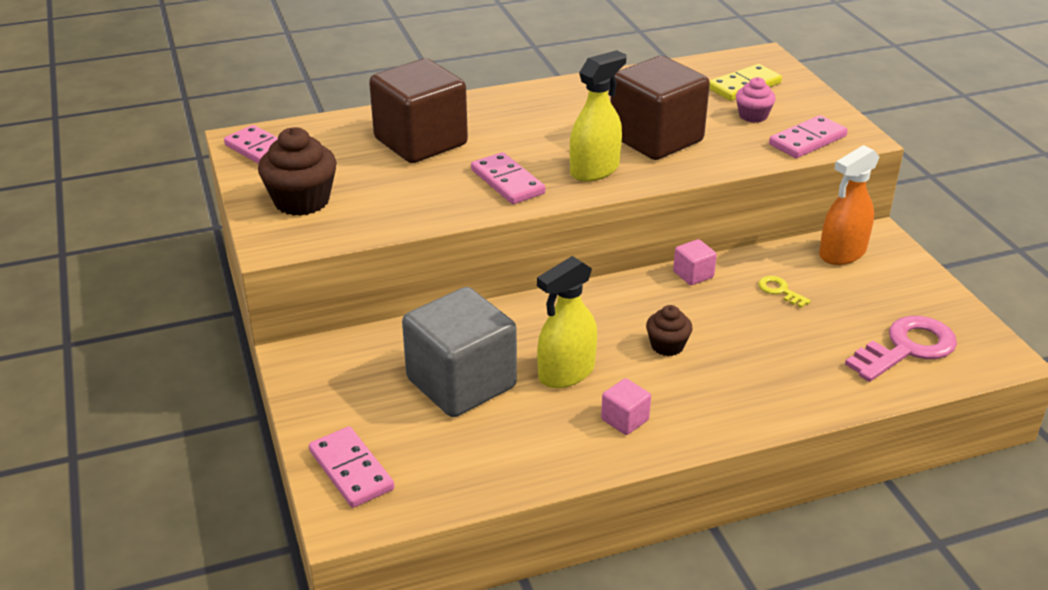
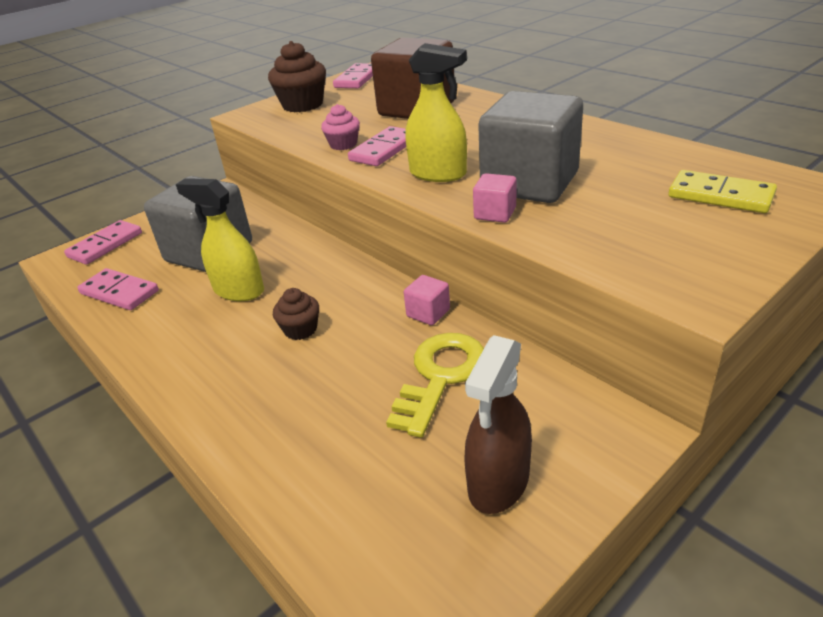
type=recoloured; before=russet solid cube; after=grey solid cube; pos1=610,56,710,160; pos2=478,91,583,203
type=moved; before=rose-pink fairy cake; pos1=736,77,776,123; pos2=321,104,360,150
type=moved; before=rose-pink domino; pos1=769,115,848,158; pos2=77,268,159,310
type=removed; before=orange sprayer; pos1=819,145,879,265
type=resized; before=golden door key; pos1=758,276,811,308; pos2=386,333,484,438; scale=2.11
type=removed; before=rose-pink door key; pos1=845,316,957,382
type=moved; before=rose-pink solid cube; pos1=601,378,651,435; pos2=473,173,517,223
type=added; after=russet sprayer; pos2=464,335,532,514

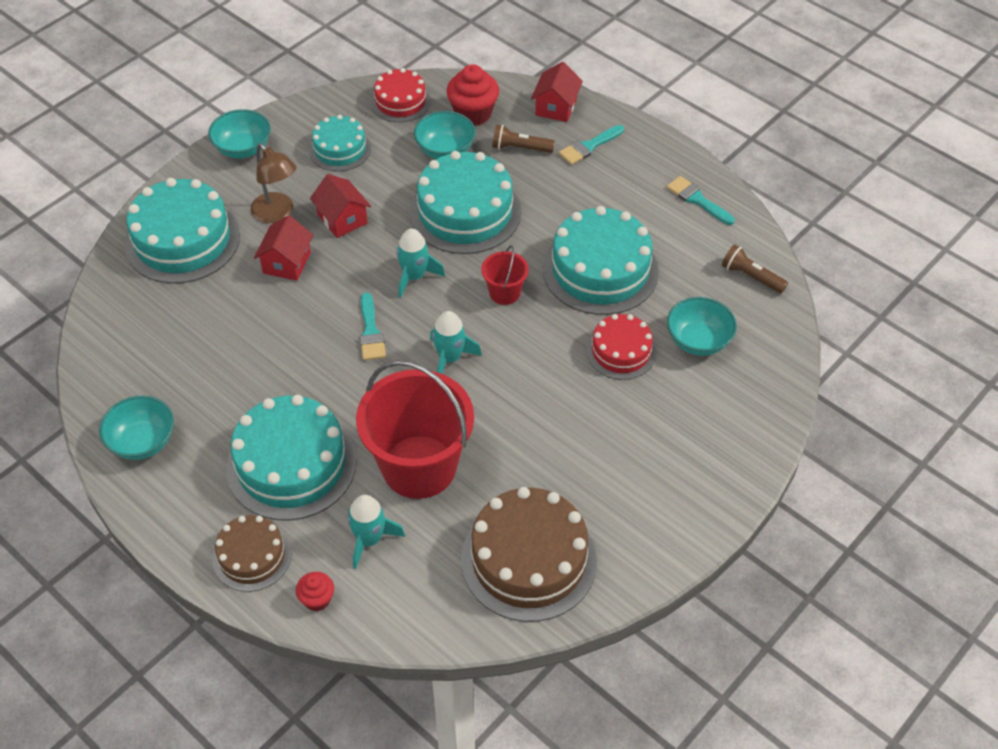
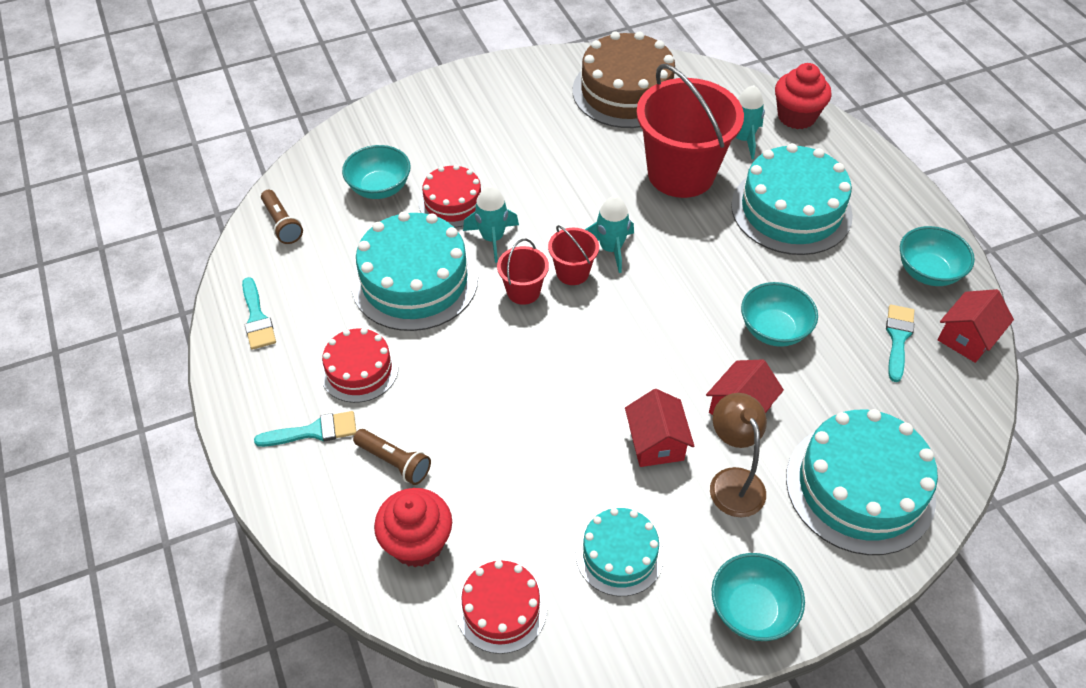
type=moved; before=scarlet cottage; pos1=531,62,583,122; pos2=938,289,1014,363
type=moved; before=turquoise serving bowl; pos1=414,111,476,159; pos2=741,282,818,347
type=removed; before=turquoise cake; pos1=409,151,521,254
type=moved; before=turquoise toy rocket; pos1=396,229,445,298; pos2=463,186,519,263
type=moved; before=turquoise brush; pos1=360,292,386,360; pos2=886,304,914,382
type=removed; before=russet cake; pos1=212,515,291,592
type=resized; before=scarlet fairy cake; pos1=296,572,334,611; pos2=775,63,832,129; scale=1.8
type=added; after=scarlet bucket; pos2=548,225,599,285
type=added; after=scarlet cake; pos2=320,328,399,403

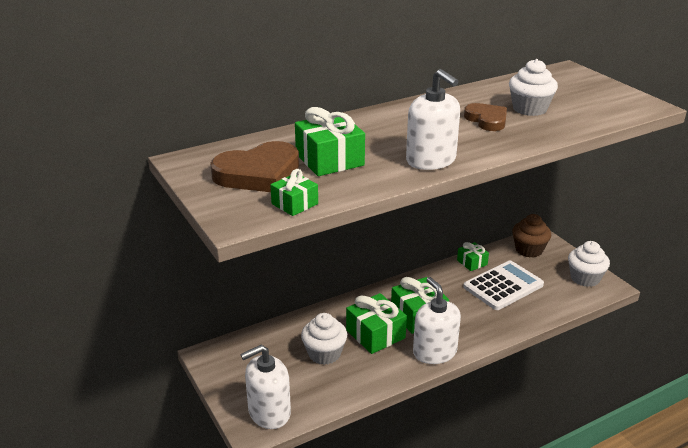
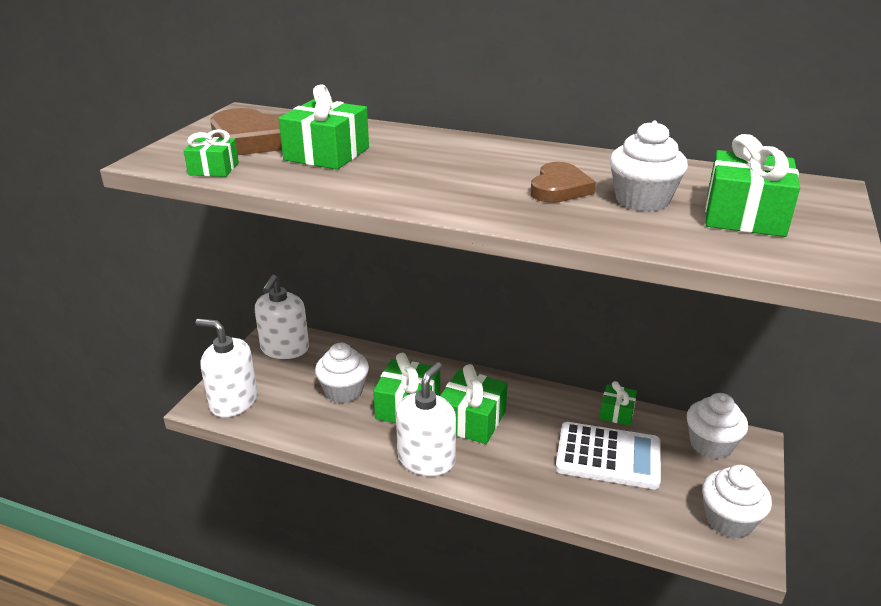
type=moved; before=white soap dispenser; pos1=406,69,460,170; pos2=255,275,309,359
type=recoloured; before=russet fairy cake; after=white fairy cake; pos1=512,214,551,258; pos2=687,393,748,459
type=added; after=emerald present; pos2=705,134,800,237

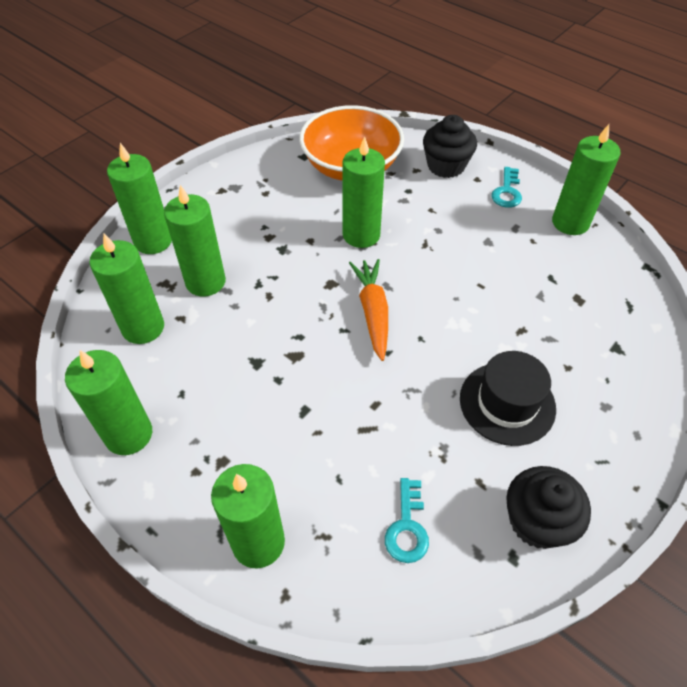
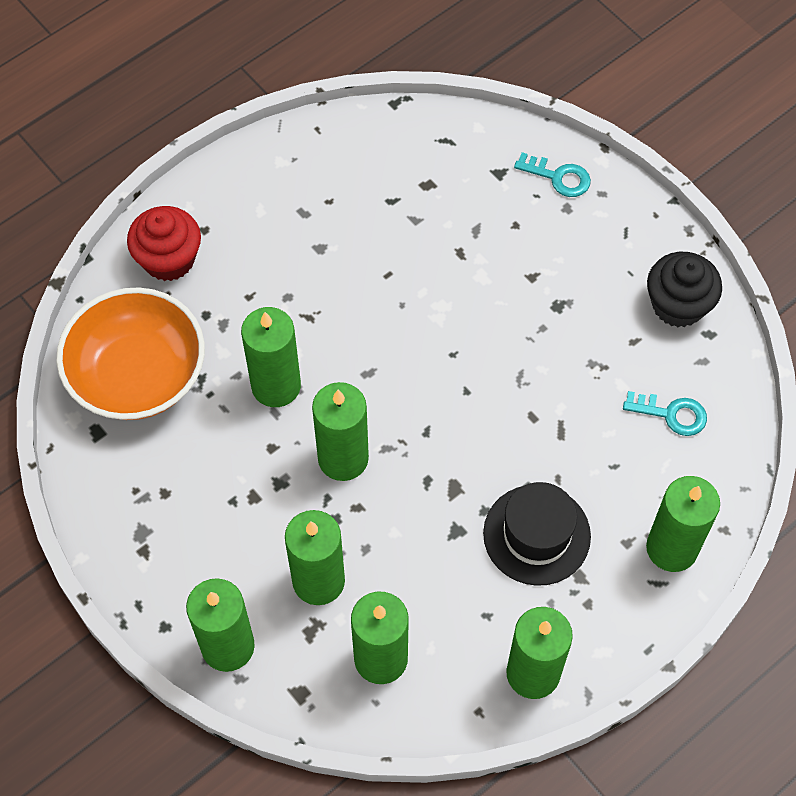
type=recoloured; before=jet-black fairy cake; after=scarlet fairy cake; pos1=423,115,477,178; pos2=127,206,201,281
type=moved; before=emerald wax candle; pos1=552,124,621,235; pos2=312,382,369,481
type=moved; before=turquoise door key; pos1=491,167,522,208; pos2=514,152,591,197
type=removed; before=orange root vegetable; pos1=349,259,388,361
type=moved; before=jet-black hat; pos1=460,351,556,446; pos2=483,482,591,586

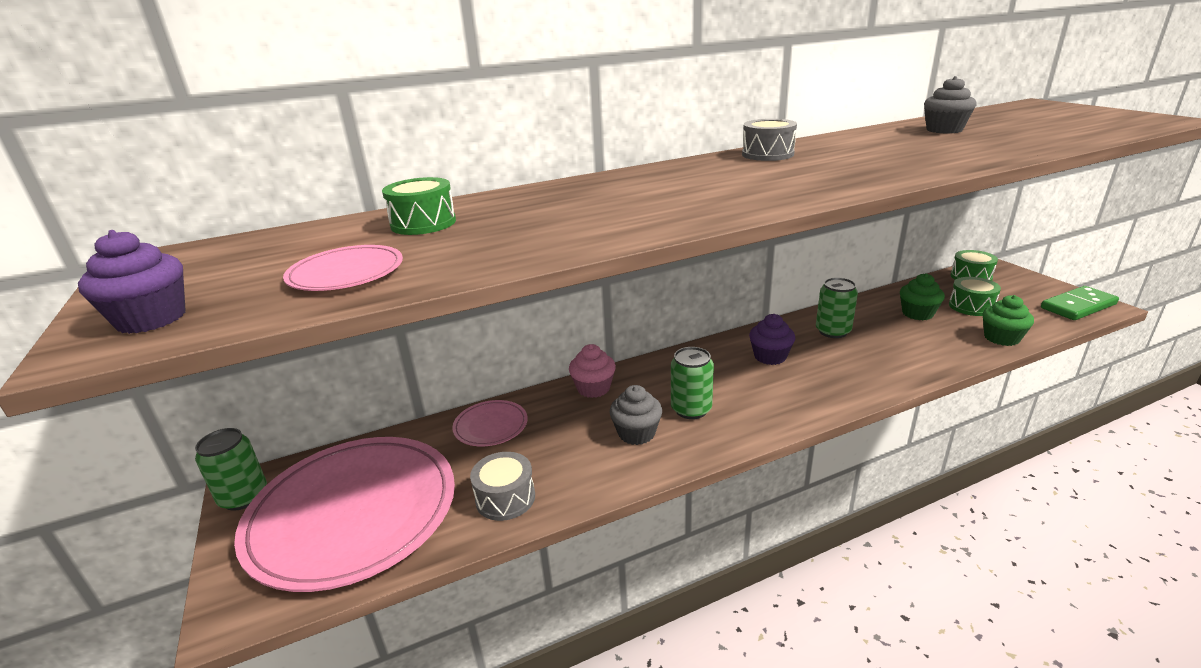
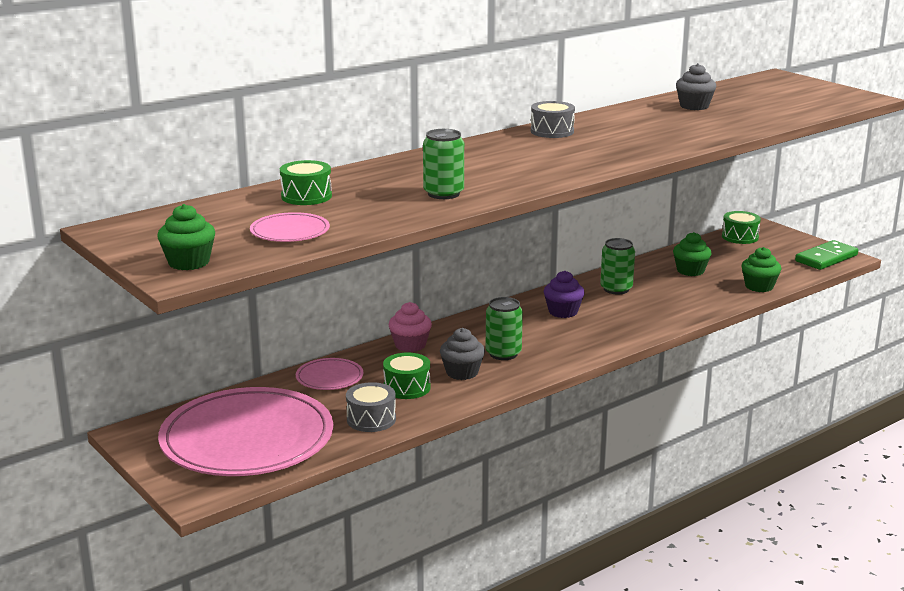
type=recoloured; before=violet fairy cake; after=emerald fairy cake; pos1=78,230,186,334; pos2=157,204,215,270
type=moved; before=emerald toy drum; pos1=949,277,1001,316; pos2=383,353,431,399
type=moved; before=emerald soda can; pos1=195,428,267,511; pos2=423,129,464,199

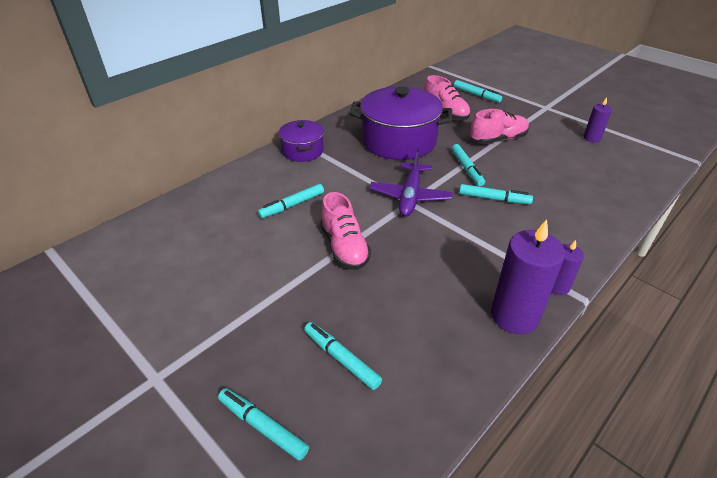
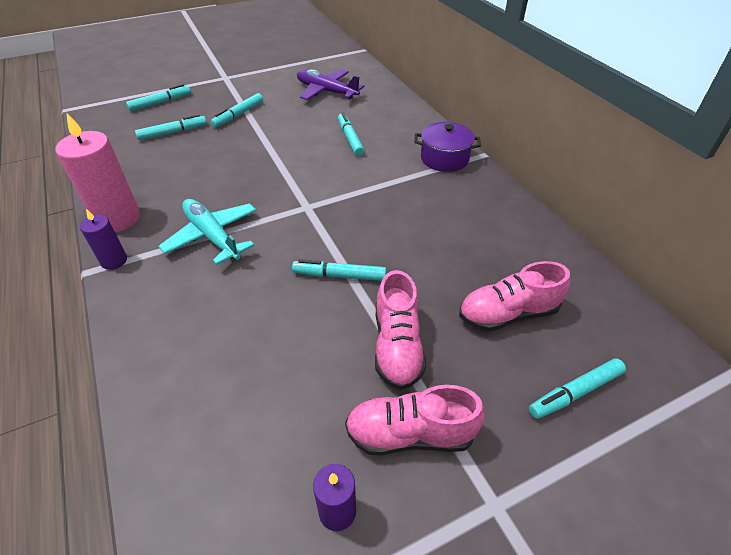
type=removed; before=violet cooking pot; pos1=349,86,452,160
type=moved; before=violet plane; pos1=369,149,453,217; pos2=297,69,364,100
type=moved; before=turquoise marker; pos1=459,184,533,204; pos2=211,93,263,127
type=moved; before=rose-pink lace-up shoe; pos1=320,192,371,270; pos2=345,385,485,455
type=recoloured; before=violet wax candle; after=rose-pink wax candle; pos1=491,219,565,334; pos2=56,113,140,233
type=added; after=turquoise plane; pos2=158,199,257,265

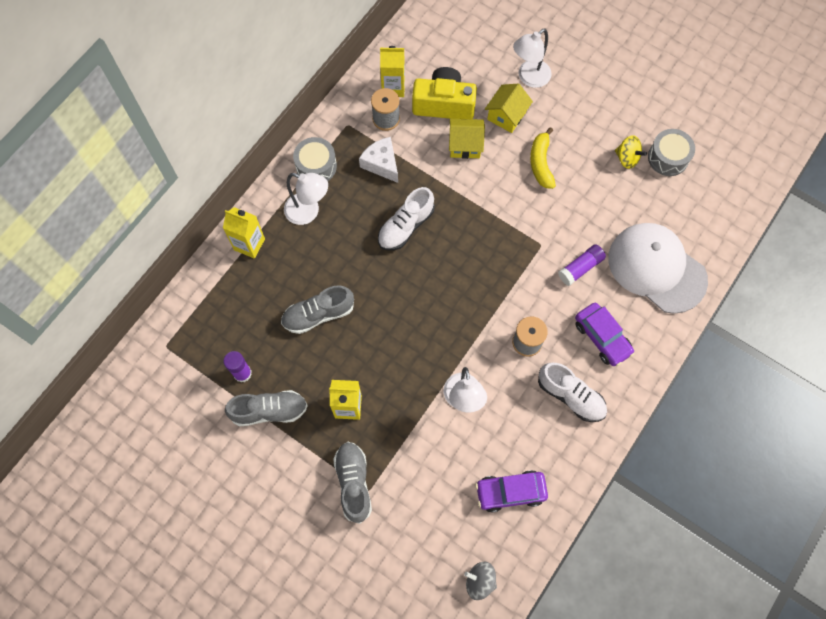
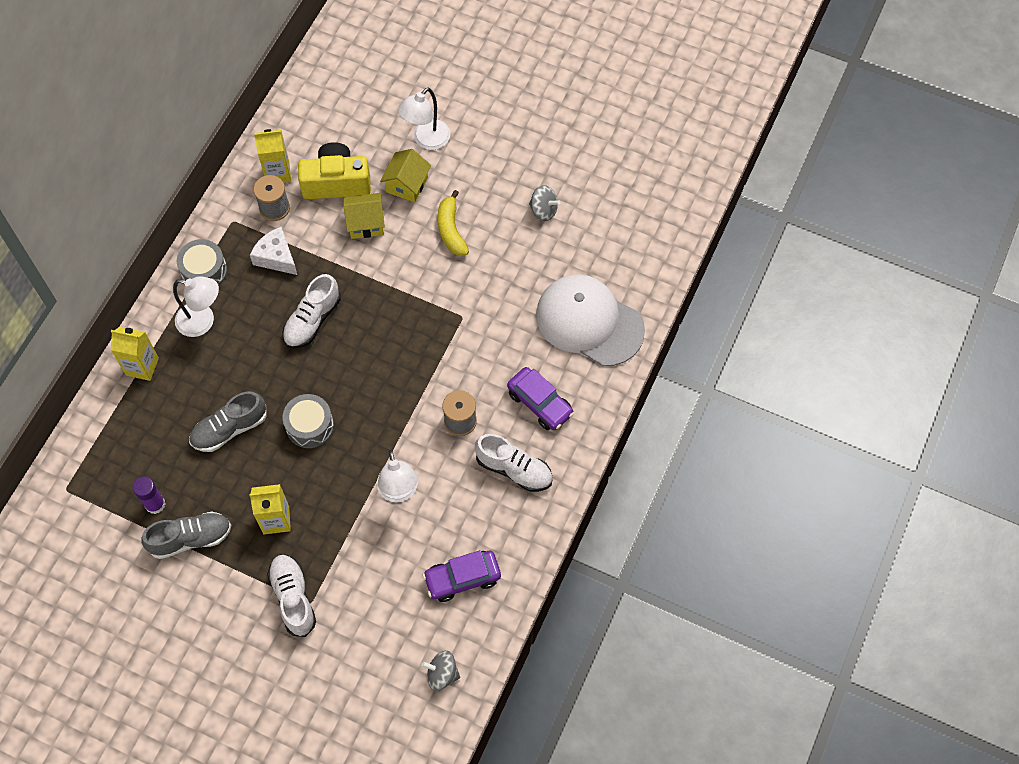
type=moved; before=grey toy drum; pos1=648,129,695,176; pos2=283,394,334,448
type=recoloured; before=golden toy top; after=grey toy top; pos1=615,135,647,169; pos2=529,185,560,221
type=removed; before=violet glue stick; pos1=558,244,606,286
type=recoloured; before=grey lace-up shoe; after=white lace-up shoe; pos1=333,442,372,524; pos2=267,554,316,637

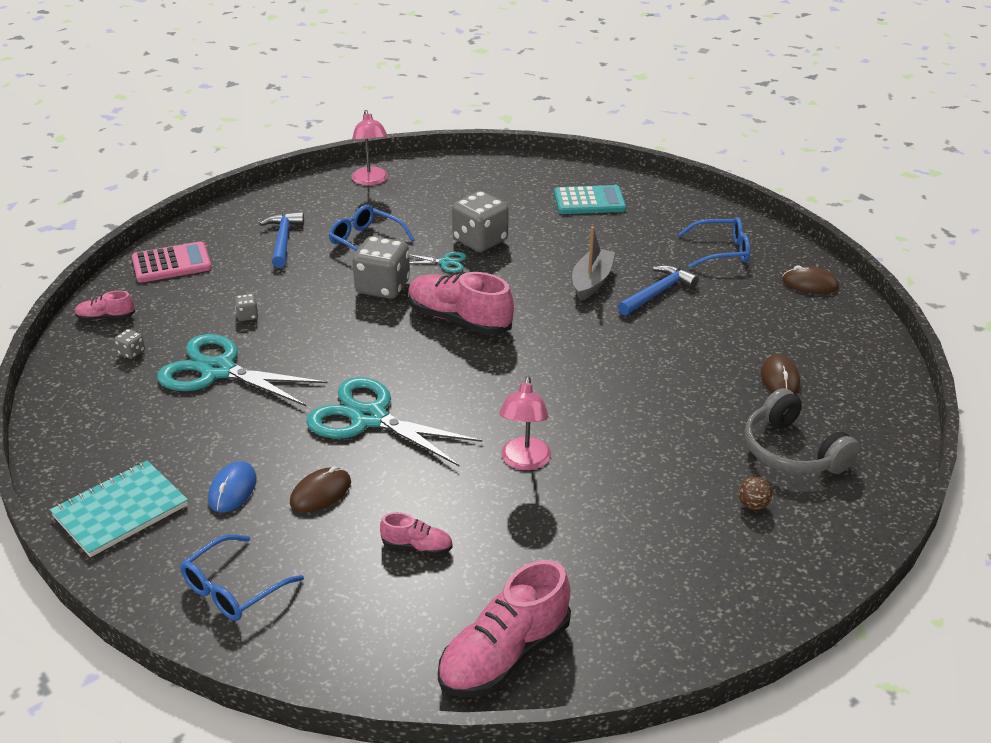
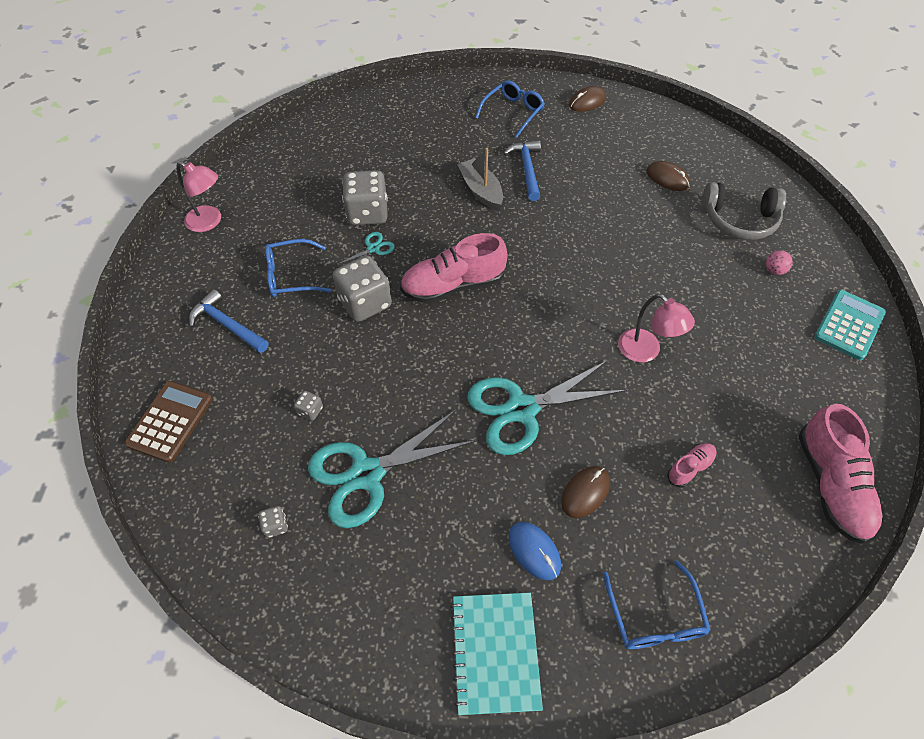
type=moved; before=turquoise adding machine; pos1=554,185,626,214; pos2=814,290,886,360
type=recoloured; before=rose-pink adding machine; after=russet adding machine; pos1=132,241,212,283; pos2=125,381,213,463
type=removed; before=rose-pink lace-up shoe; pos1=75,291,135,321
type=turned; before=russet computer mouse; pos1=290,466,351,512; pos2=561,466,610,518; turn=45
type=recoloured; before=russet play ball; after=rose-pink play ball; pos1=738,477,772,510; pos2=766,250,793,275

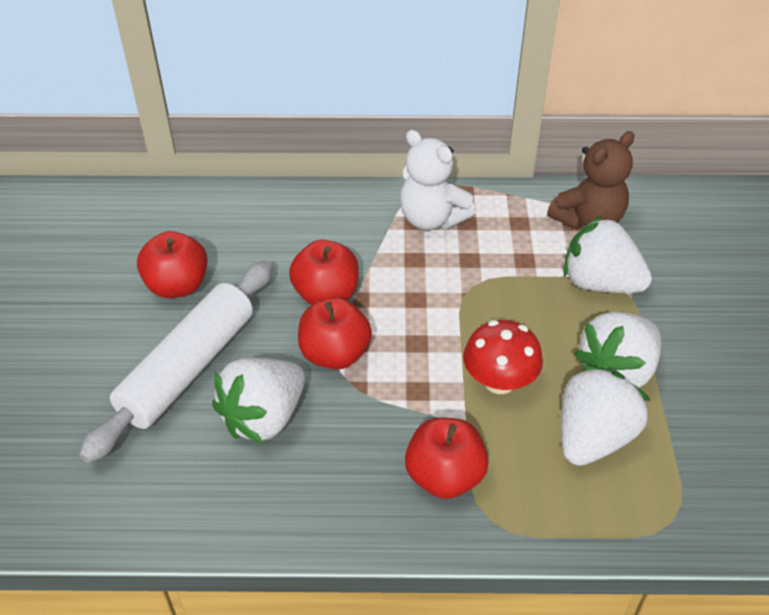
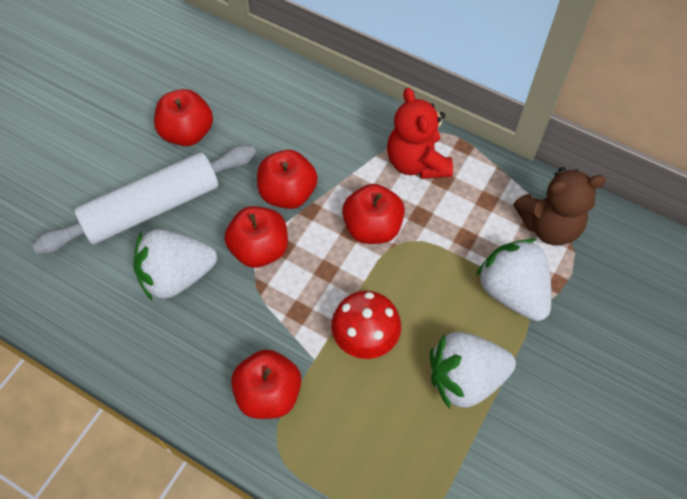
type=recoloured; before=white stuffed bear; after=scarlet stuffed bear; pos1=400,130,476,230; pos2=387,88,453,179
type=removed; before=white strawberry; pos1=561,365,651,466
type=added; after=scarlet toy apple; pos2=342,184,405,244

